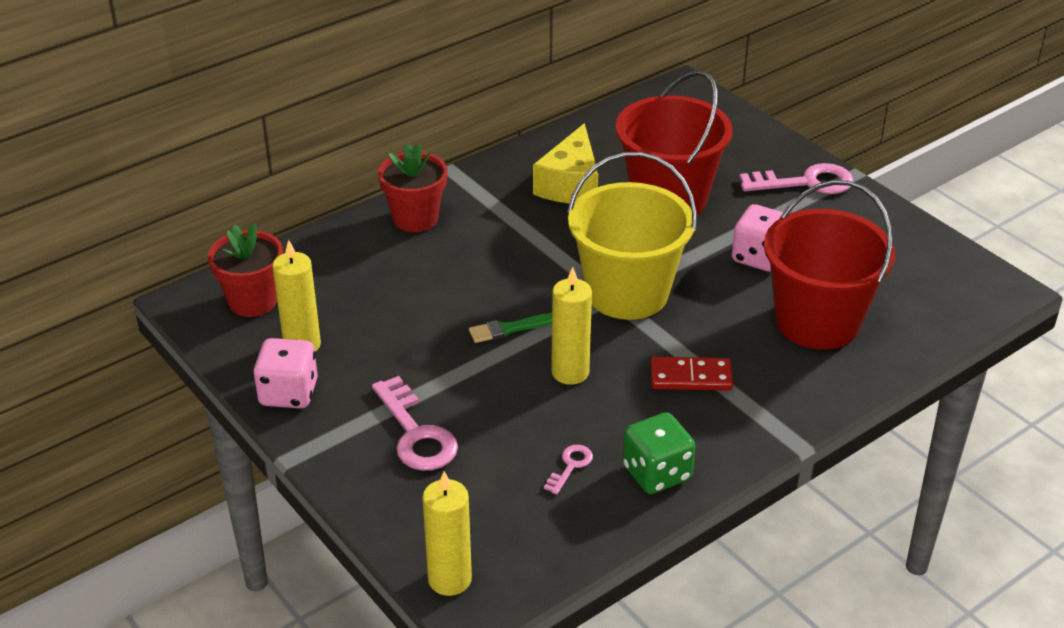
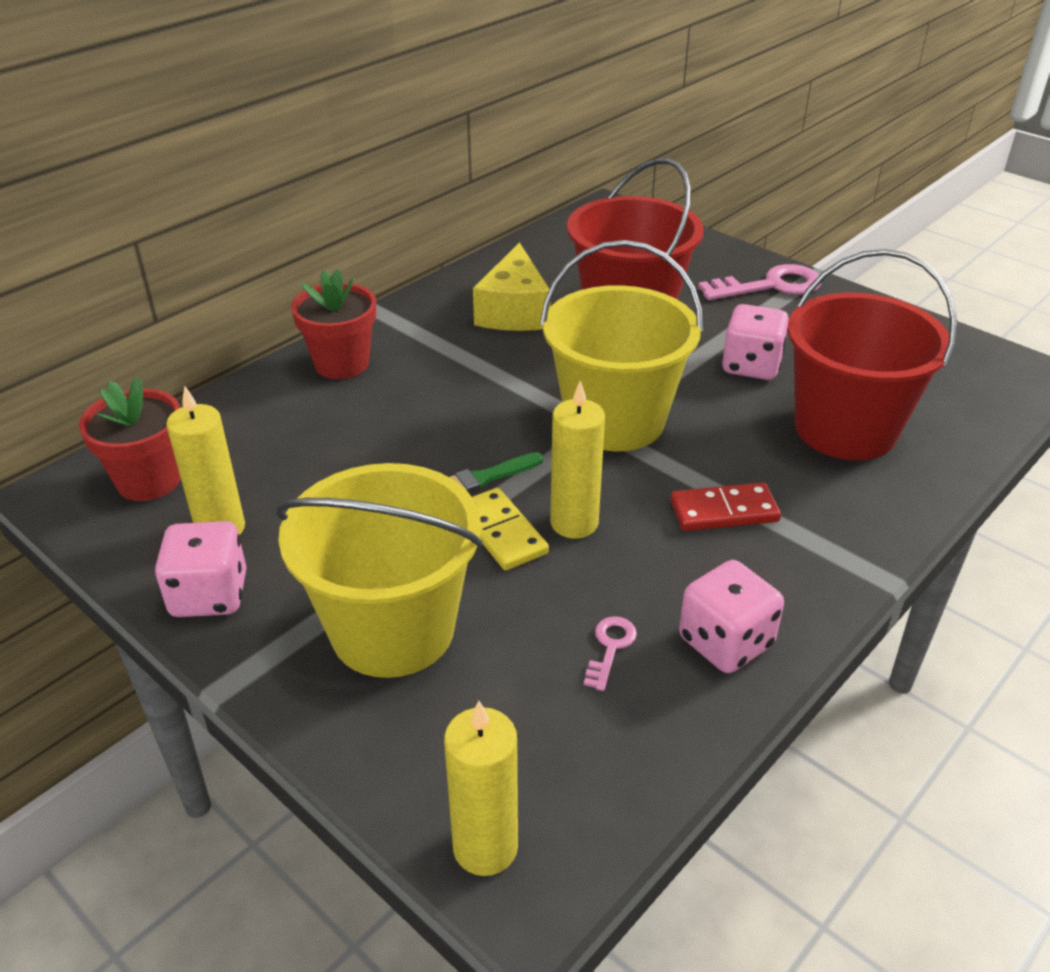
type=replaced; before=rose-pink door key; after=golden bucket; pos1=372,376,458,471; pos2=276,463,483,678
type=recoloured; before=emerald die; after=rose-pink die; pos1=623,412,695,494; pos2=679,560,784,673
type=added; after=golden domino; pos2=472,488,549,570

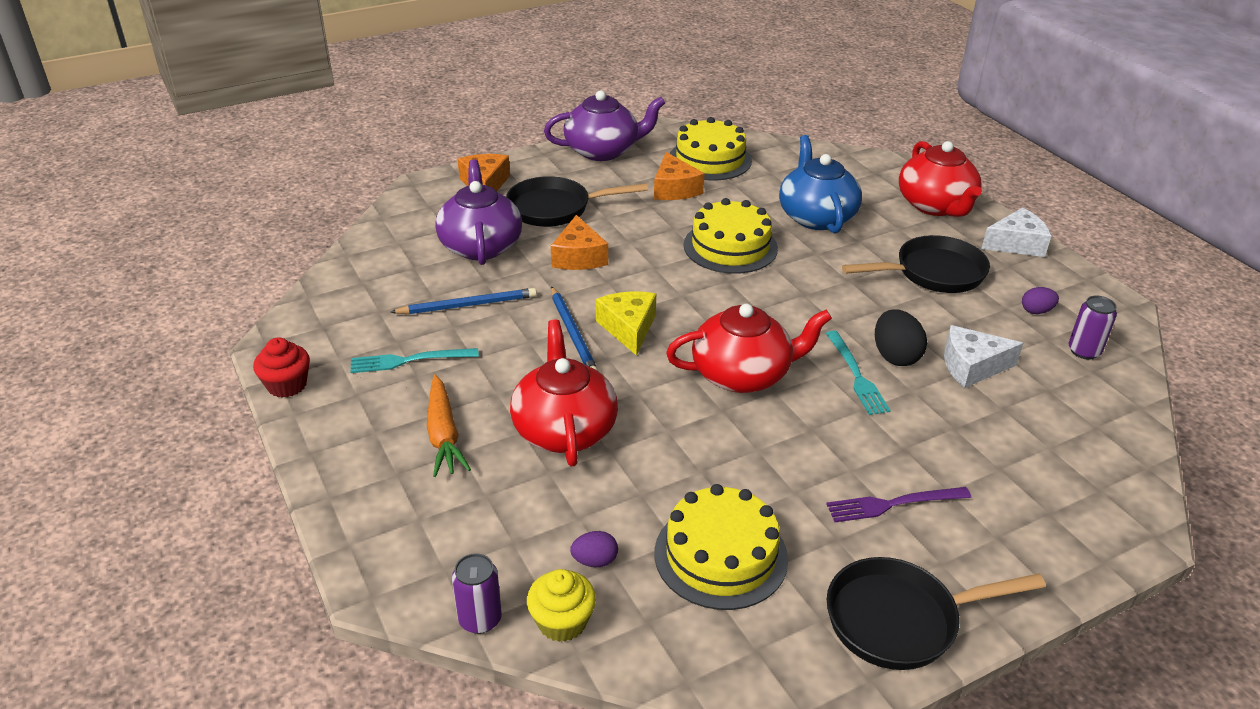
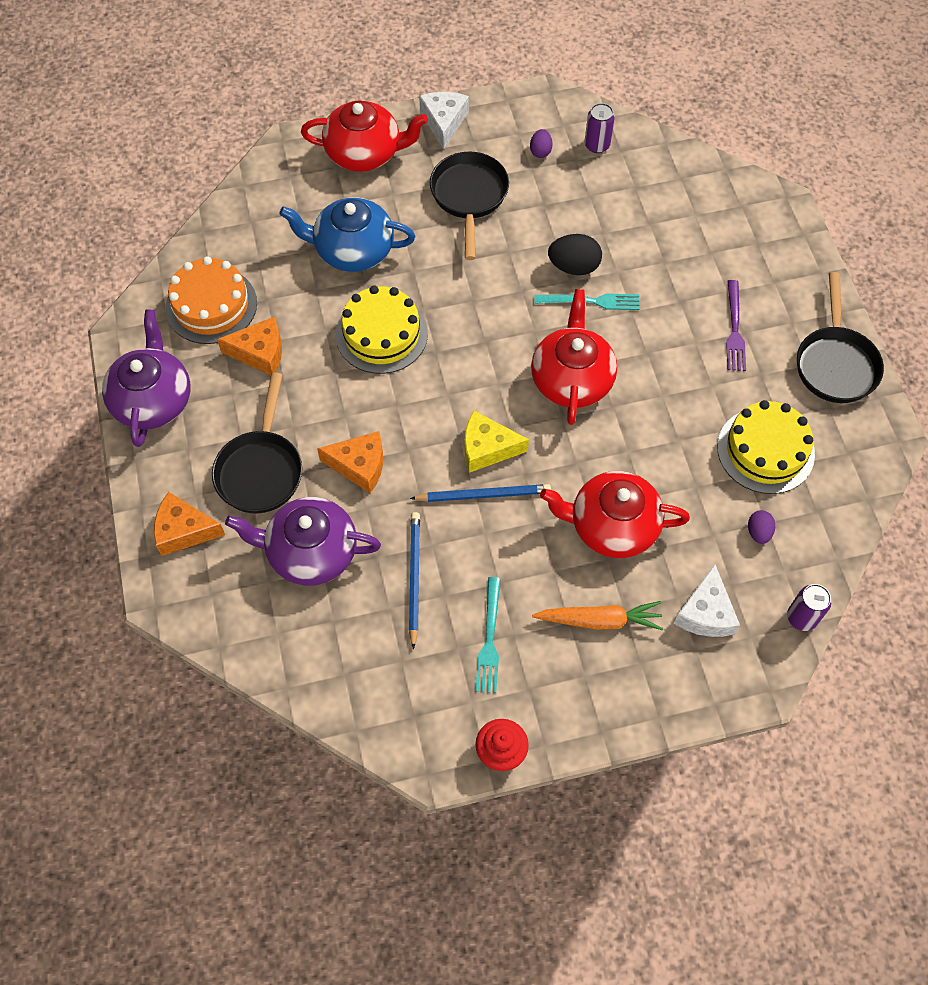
type=recoloured; before=golden cake; after=orange cake; pos1=670,117,752,180; pos2=165,256,257,344
type=moved; before=white cheese wedge; pos1=944,325,1023,388; pos2=674,564,740,637
type=removed; before=golden fairy cake; pos1=527,569,596,642

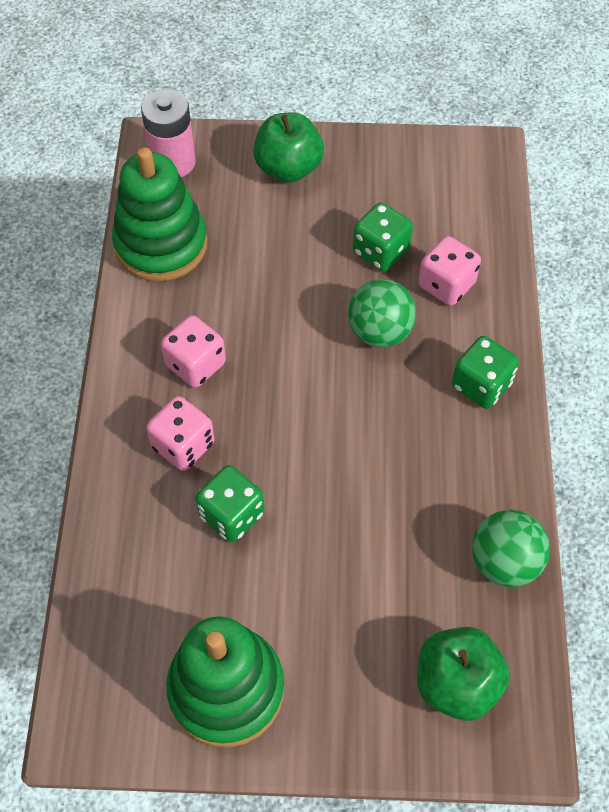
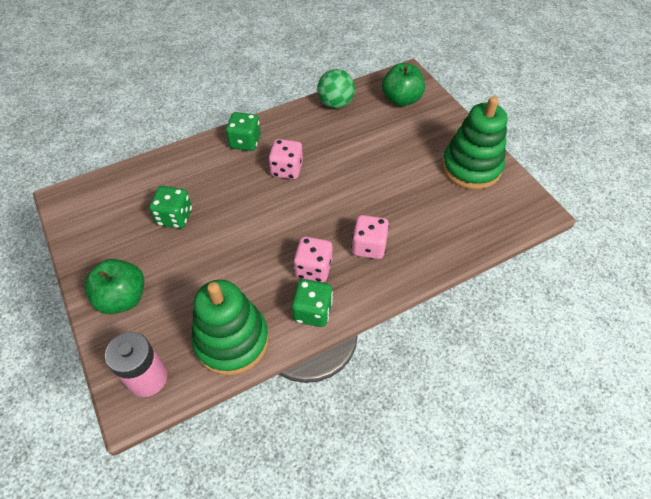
type=moved; before=rose-pink die; pos1=418,236,481,306; pos2=268,139,303,179
type=removed; before=emerald play ball; pos1=348,279,416,347
type=moved; before=emerald die; pos1=195,465,265,542; pos2=292,279,333,327

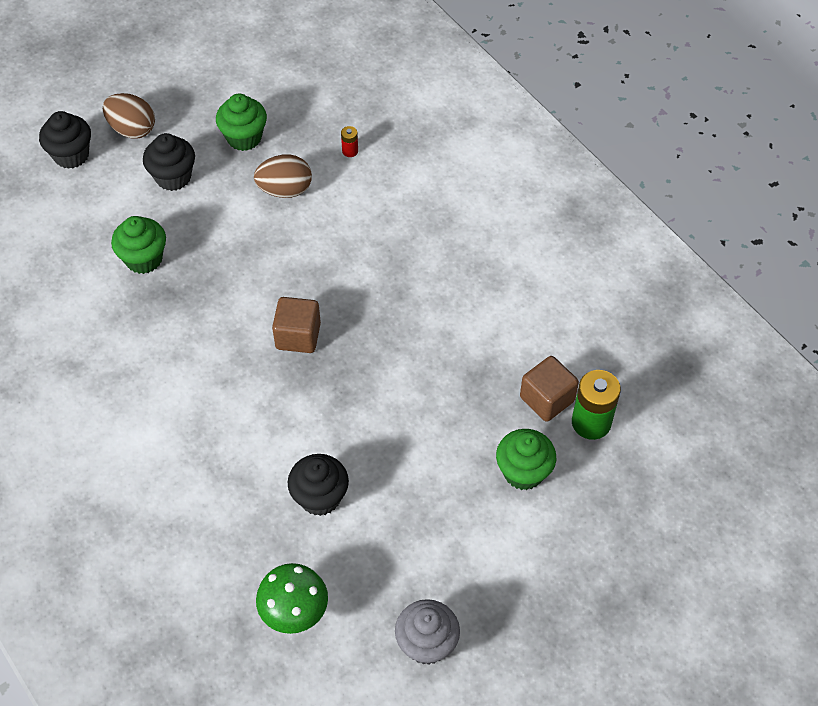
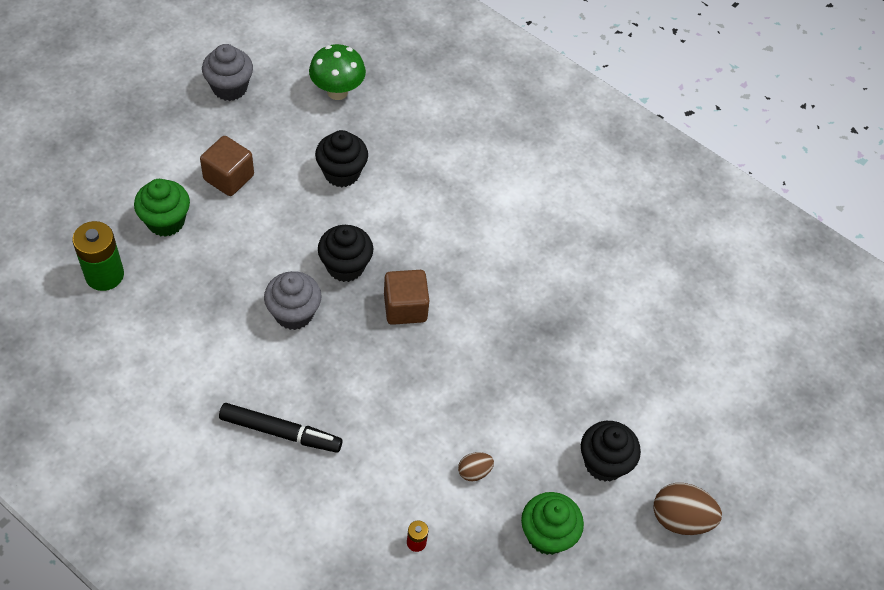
type=moved; before=jet-black fairy cake; pos1=39,111,91,169; pos2=318,225,373,282
type=resized; before=russet egg; pos1=254,154,312,198; pos2=458,452,494,481; scale=0.56
type=removed; before=emerald fairy cake; pos1=111,216,166,274
type=moved; before=russet solid cube; pos1=520,356,579,422; pos2=200,136,254,196
type=added; after=grey fairy cake; pos2=264,271,321,330
type=added; after=jet-black marker; pos2=219,403,343,453

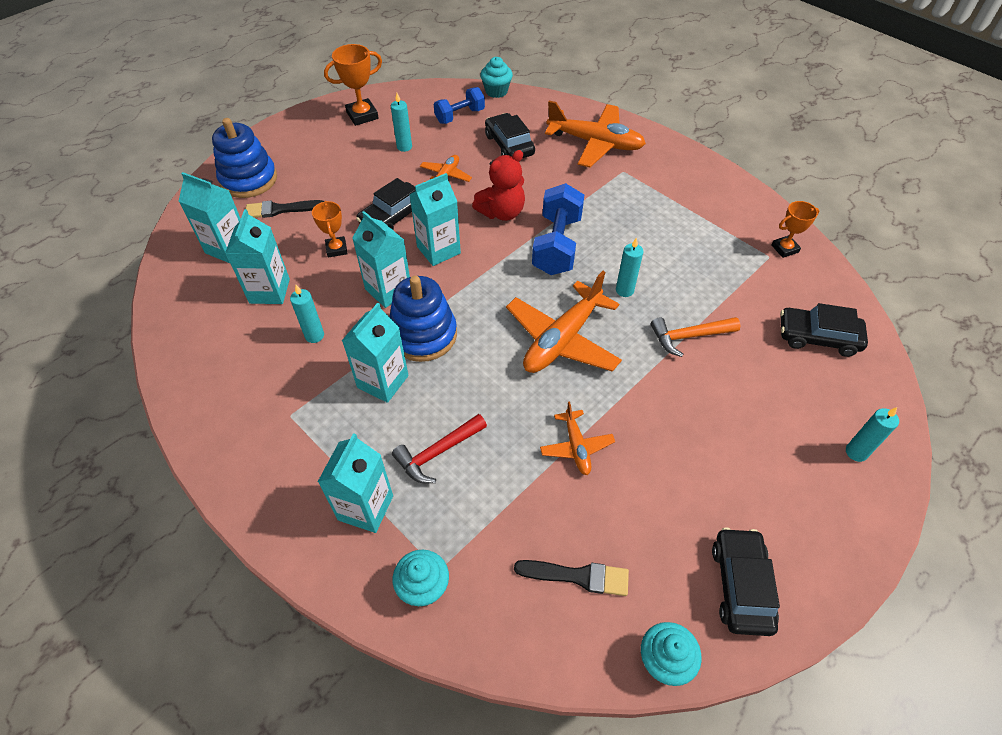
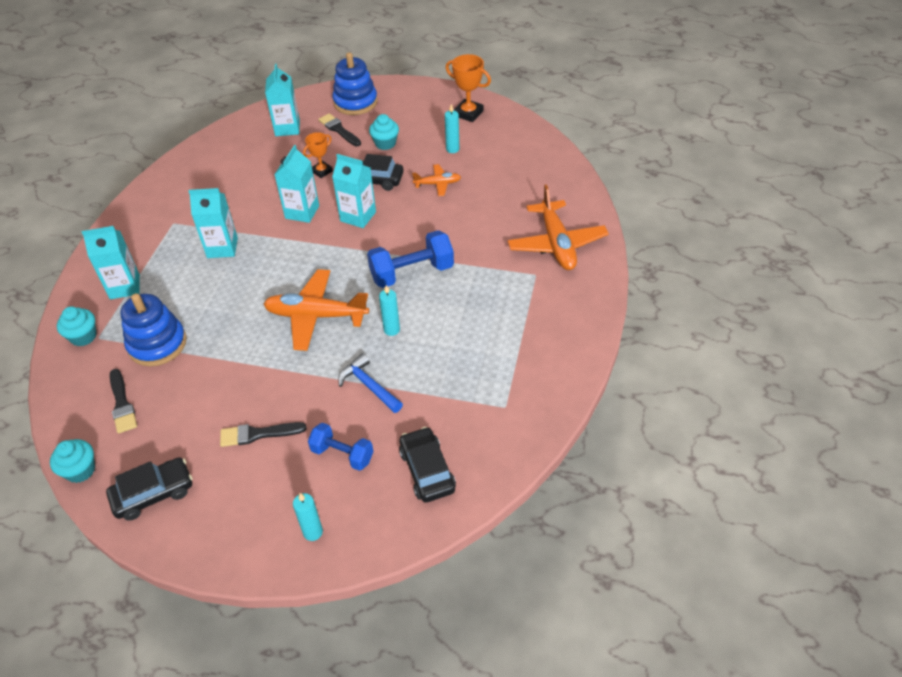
type=moved; before=turquoise fairy cake; pos1=480,57,513,98; pos2=369,114,399,150
type=moved; before=blue free weight; pos1=434,87,485,124; pos2=308,423,374,471
type=removed; before=jet-black toy car; pos1=485,113,535,158
type=removed; before=scarlet stuffed bear; pos1=472,150,525,221
type=removed; before=orange award cup; pos1=771,201,819,258
type=removed; before=turquoise carton; pos1=225,209,290,304
type=moved; before=blue stacking toy; pos1=389,276,457,362; pos2=121,293,187,366
type=removed; before=turquoise wax candle; pos1=290,285,324,343
type=recoloured; before=orange hammer; after=blue hammer; pos1=651,317,740,357; pos2=338,353,403,413
type=removed; before=orange plane; pos1=540,401,615,475
type=removed; before=scarlet hammer; pos1=392,414,487,483
type=added; after=jet-black brush; pos2=220,422,306,447

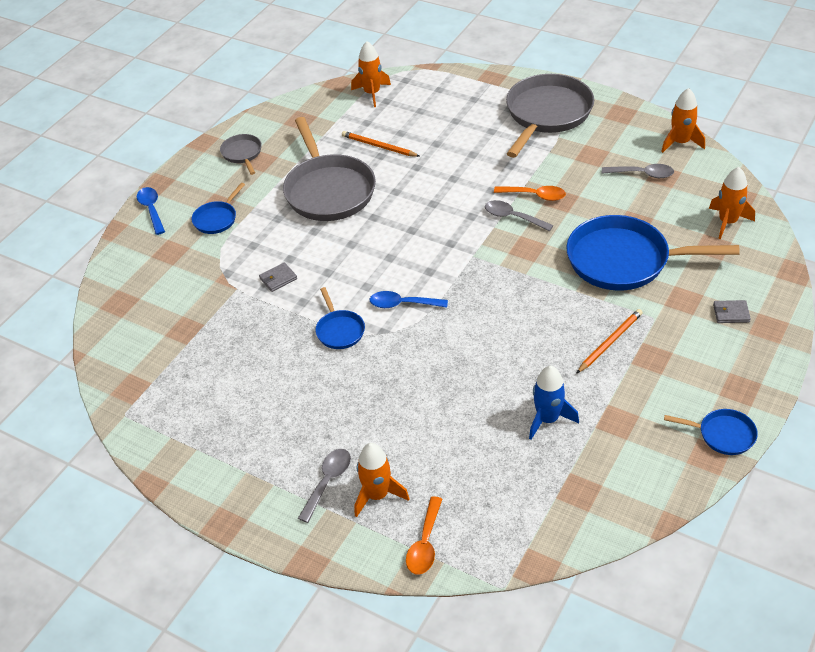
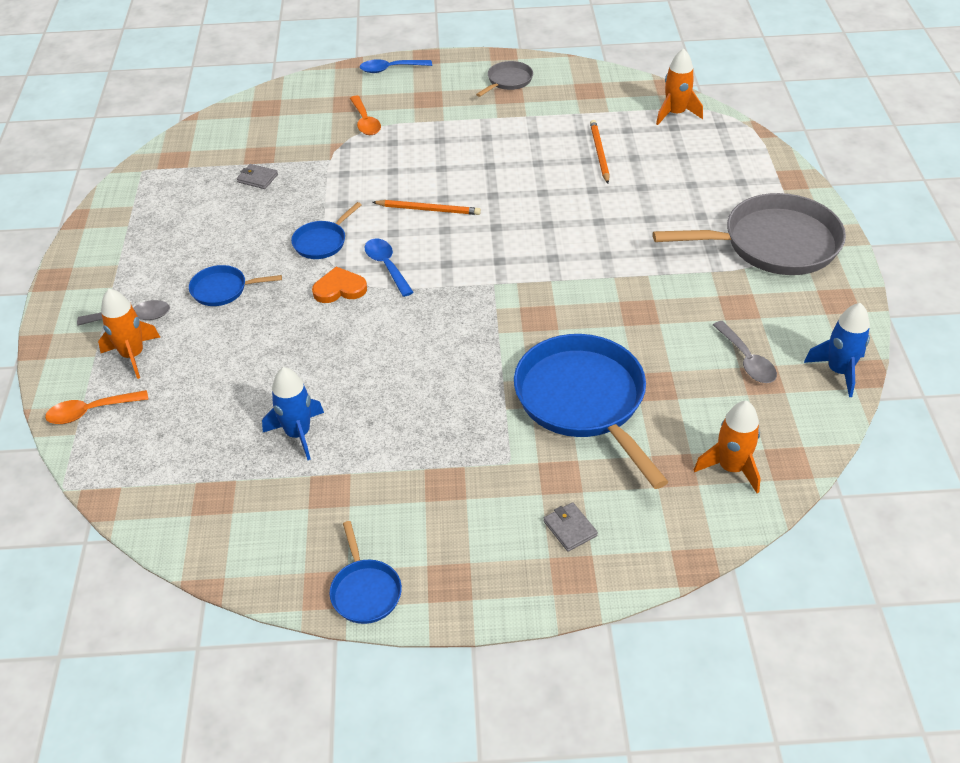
type=recoloured; before=orange toy rocket; after=blue toy rocket; pos1=661,88,705,153; pos2=804,303,870,397
type=removed; before=grey pan; pos1=283,117,376,221
type=moved; before=blue pan; pos1=192,183,245,234; pos2=189,265,282,306
type=moved; before=orange spoon; pos1=494,186,566,201; pos2=350,96,381,135
type=turned; before=blue spoon; pos1=137,187,165,235; pos2=360,59,432,73; turn=-135
type=removed; before=grey spoon; pos1=485,200,553,232
type=moved; before=grey billfold; pos1=259,262,297,292; pos2=237,164,278,189
type=moved; before=orange wooden pencil; pos1=576,309,643,374; pos2=372,200,481,215
type=added; after=orange heart; pos2=312,267,367,303

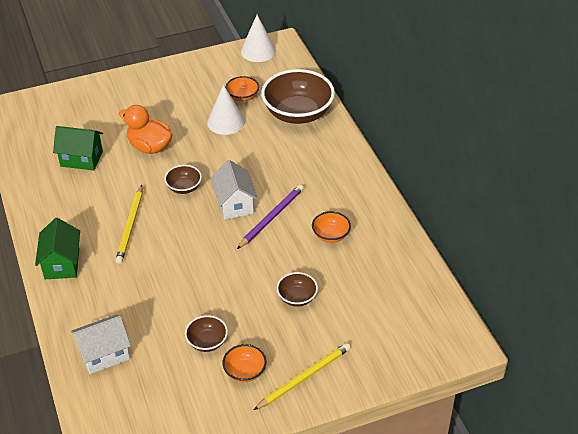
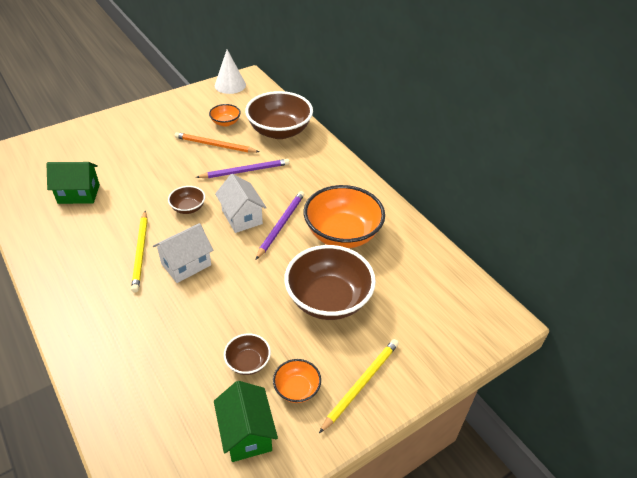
type=replaced; before=white cone shape; after=orange wooden pencil; pos1=207,85,245,135; pos2=174,132,259,153
type=removed; before=orange rubber duck; pos1=119,105,172,154
type=resized; before=orange serving bowl; pos1=312,211,351,243; pos2=304,185,385,248; scale=2.1
type=moved; before=emerald cottage; pos1=35,218,80,279; pos2=214,381,278,462
type=resized; before=russet serving bowl; pos1=277,272,318,307; pos2=284,245,376,320; scale=2.1
type=moved; before=white cottage; pos1=71,315,131,374; pos2=153,223,213,283
type=added; after=violet wooden pencil; pos2=196,159,290,178

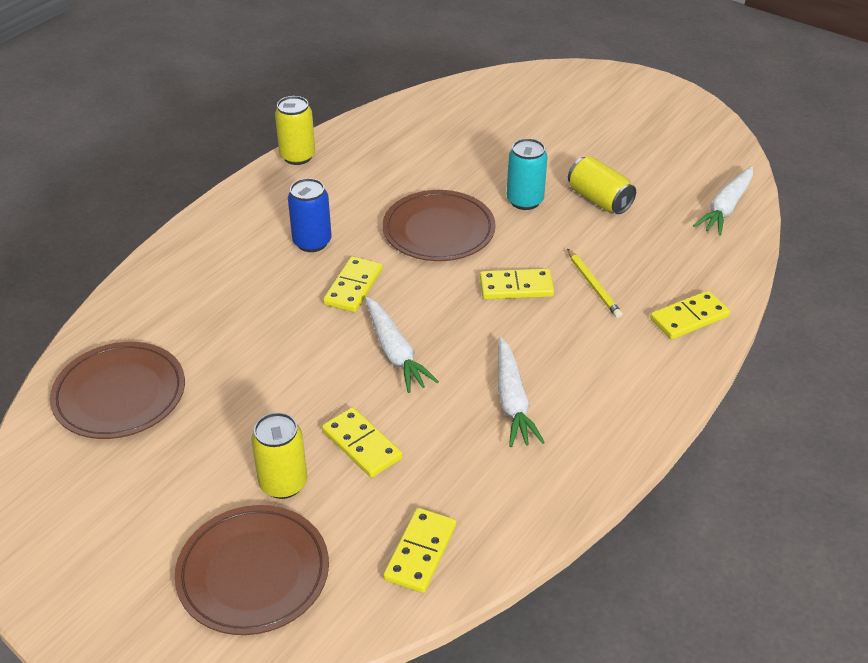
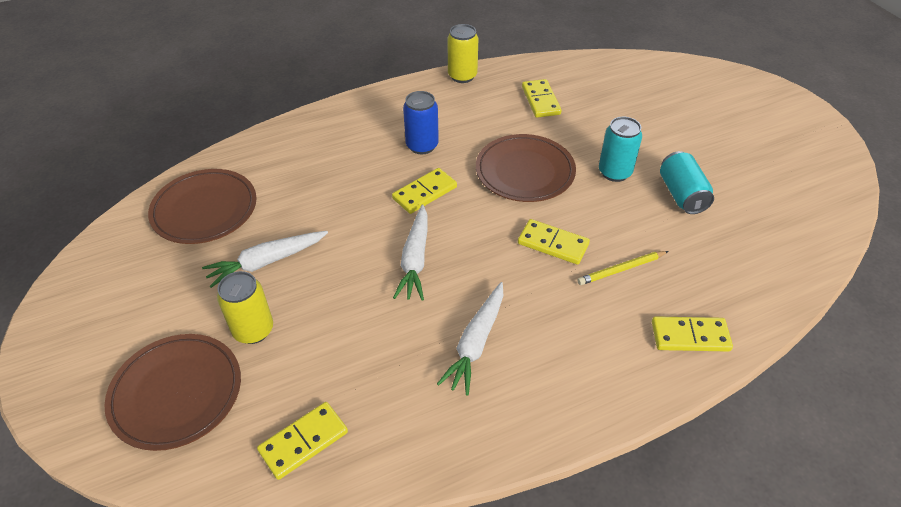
type=recoloured; before=golden soda can; after=turquoise soda can; pos1=568,157,636,214; pos2=660,151,714,214
type=moved; before=white root vegetable; pos1=693,166,753,236; pos2=202,231,328,288
type=turned; before=golden wooden pencil; pos1=567,249,622,318; pos2=577,251,668,285; turn=60
type=moved; before=golden domino; pos1=322,407,402,478; pos2=522,79,562,118

